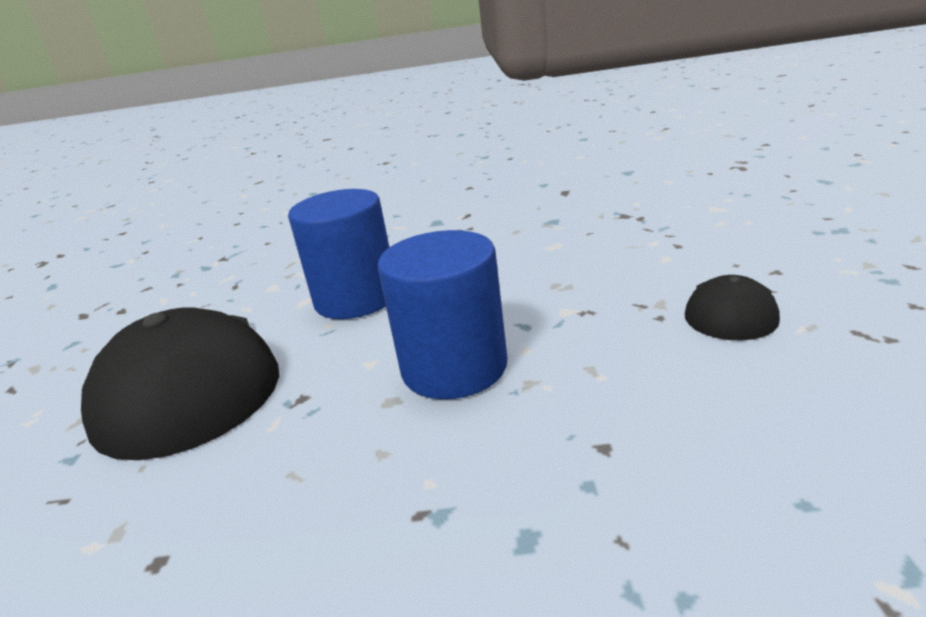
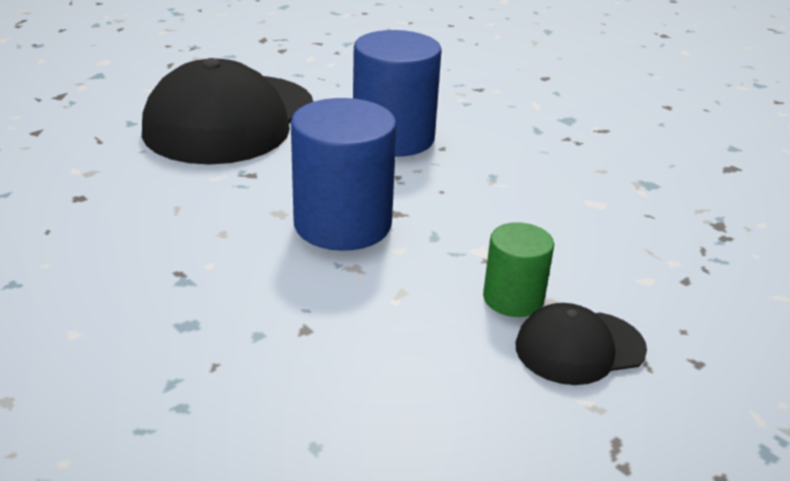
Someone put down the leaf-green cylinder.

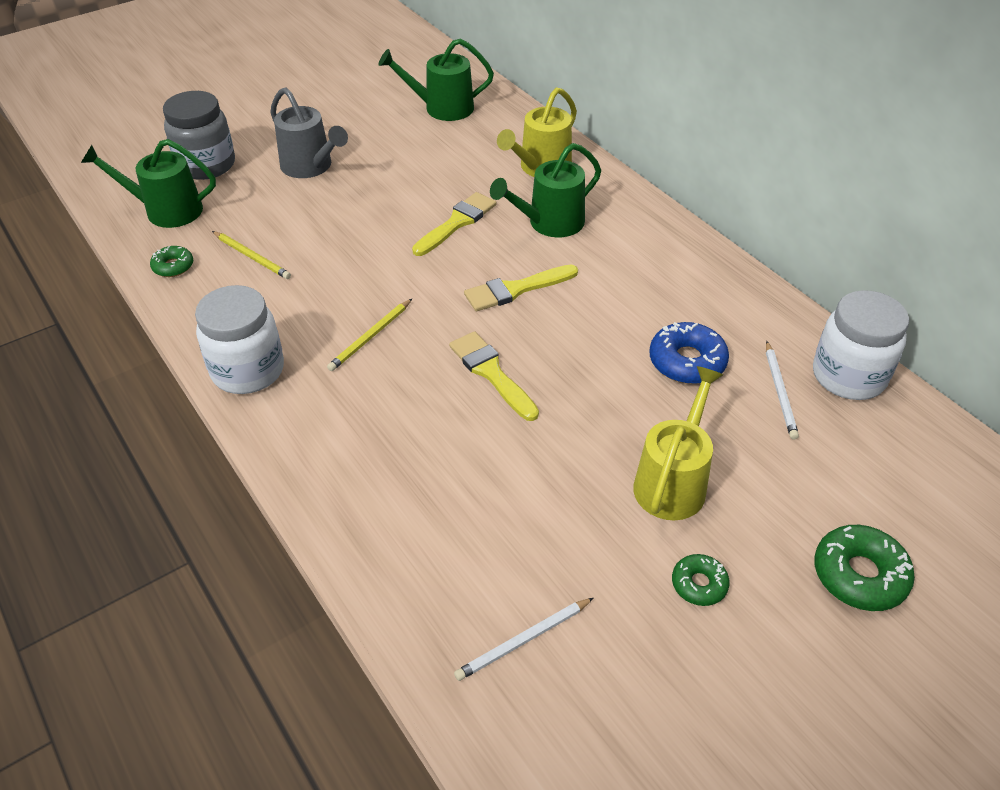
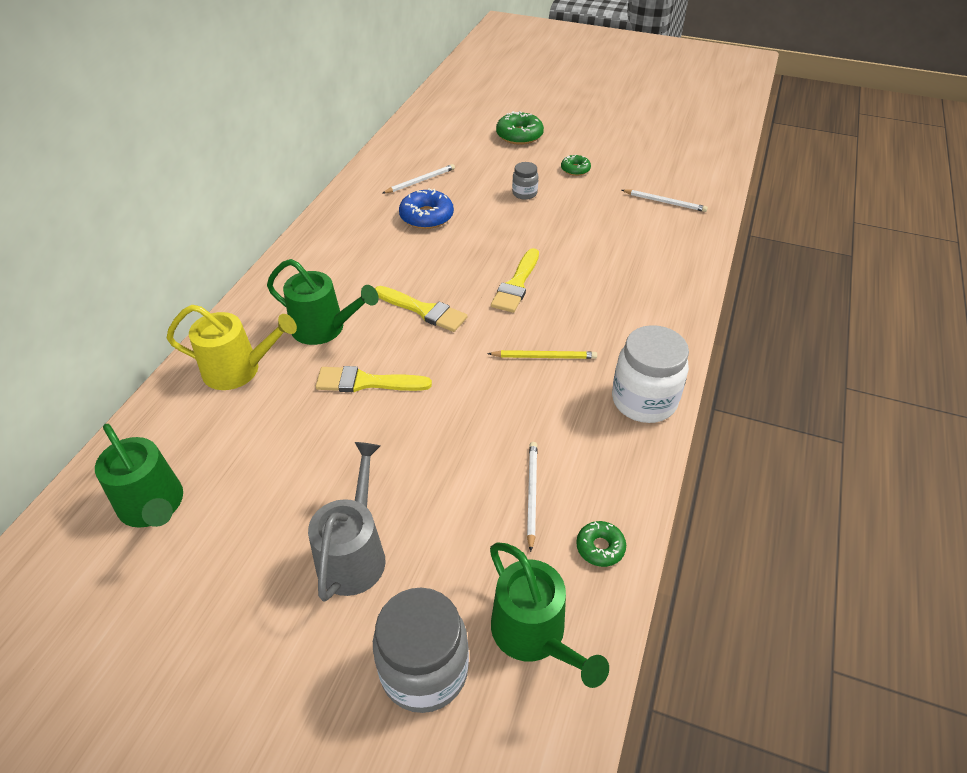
Someone took away the pure white jar (no. 2 from left). Someone swapped the bright yellow watering can (no. 2 from left) for the grey jar (no. 2 from left). Someone repainted the bright yellow wooden pencil (no. 1 from left), which became the pure white wooden pencil (no. 2 from left).

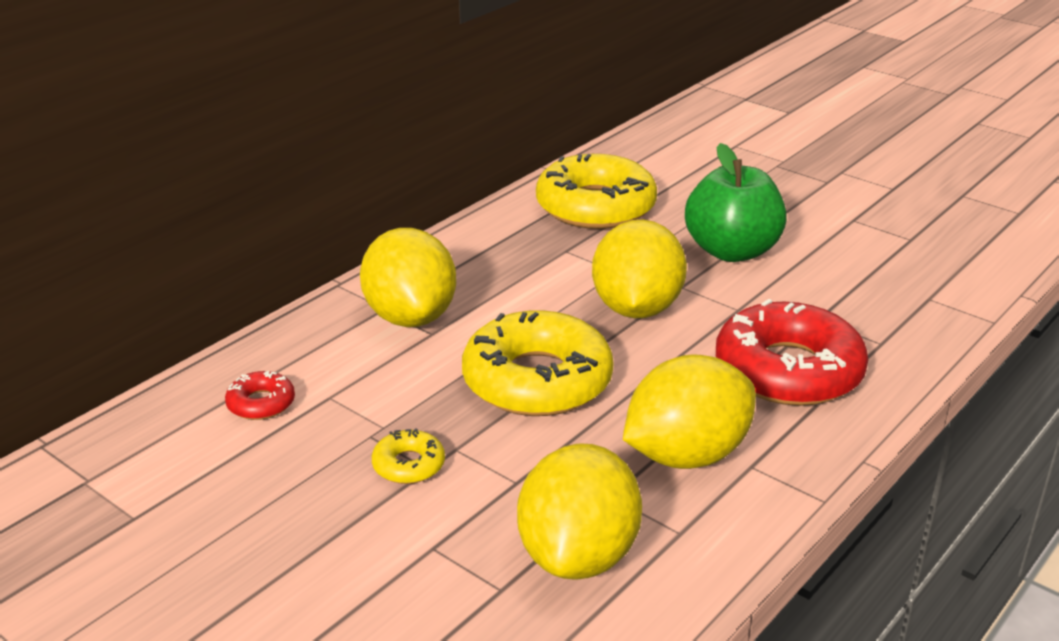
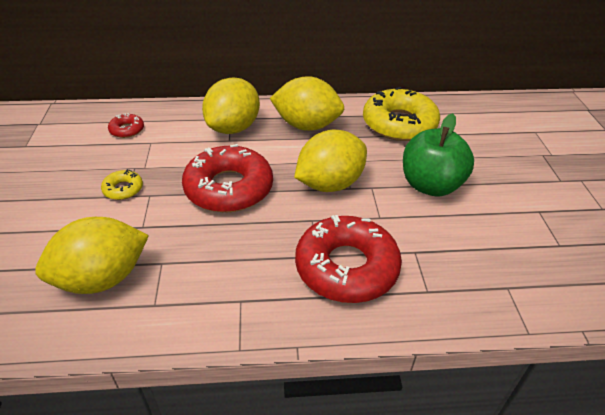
Someone carried the bright yellow lemon (no. 4 from left in the first image). Someone repainted the bright yellow glazed donut (no. 2 from left), which became the red glazed donut (no. 2 from left).

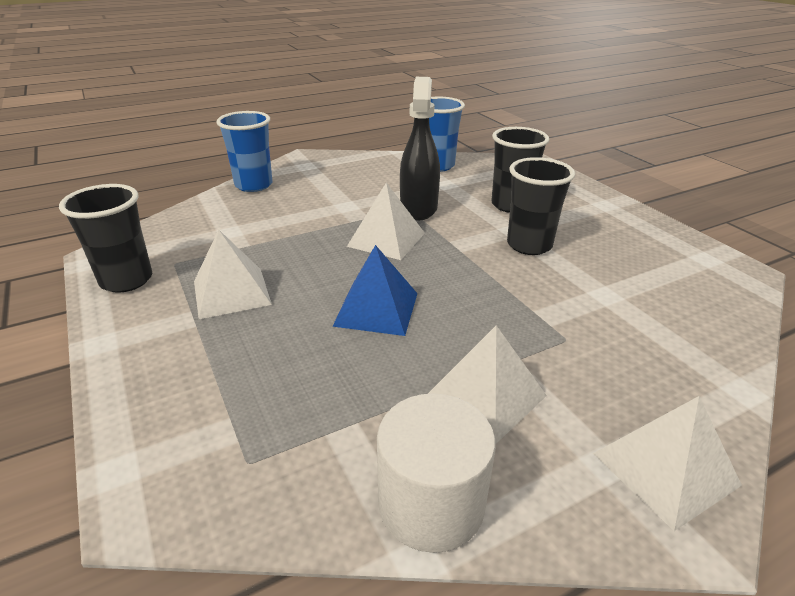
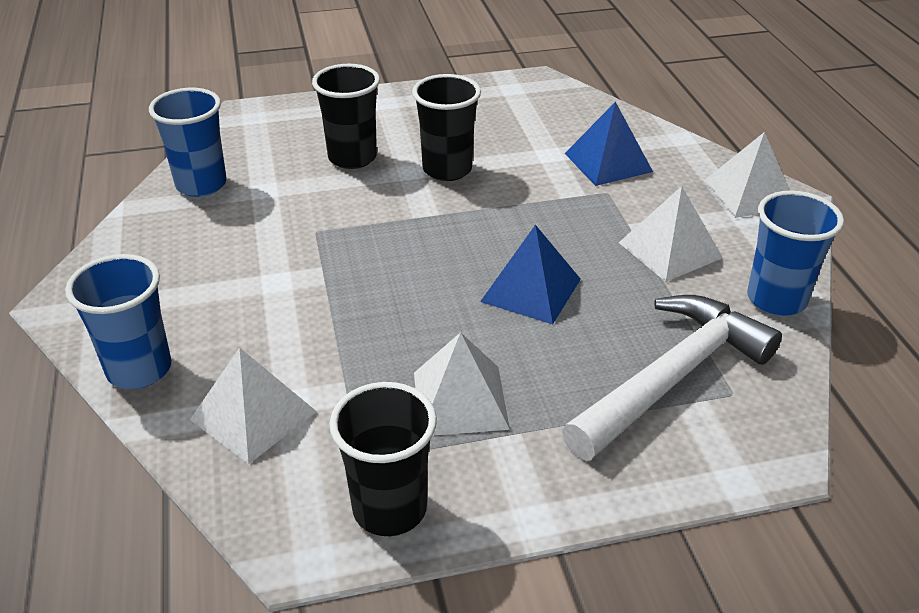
Someone took away the jet-black sprayer. Someone put down the pure white claw hammer. Someone put down the royal blue pyramid shape (no. 2 from left). Someone carried the pure white pyramid shape (no. 2 from left in the first image). Someone swapped the pure white cylinder for the royal blue cup (no. 3 from left).

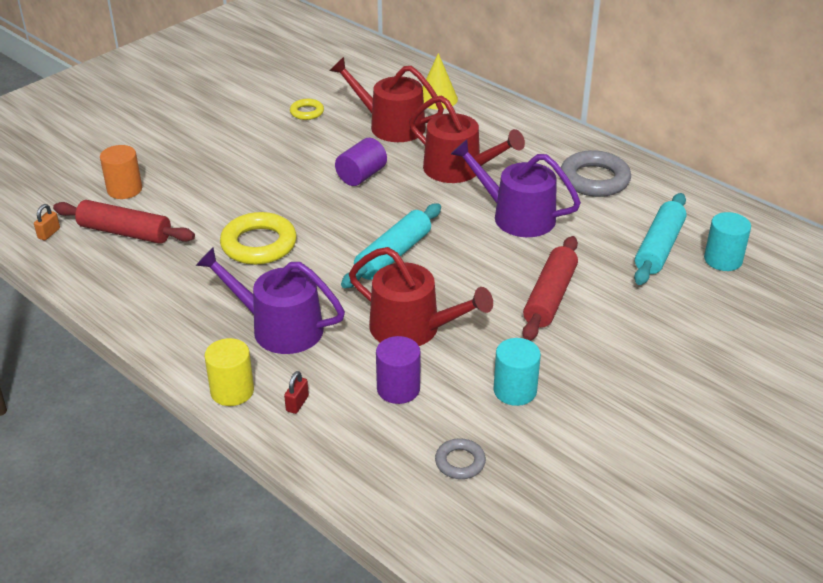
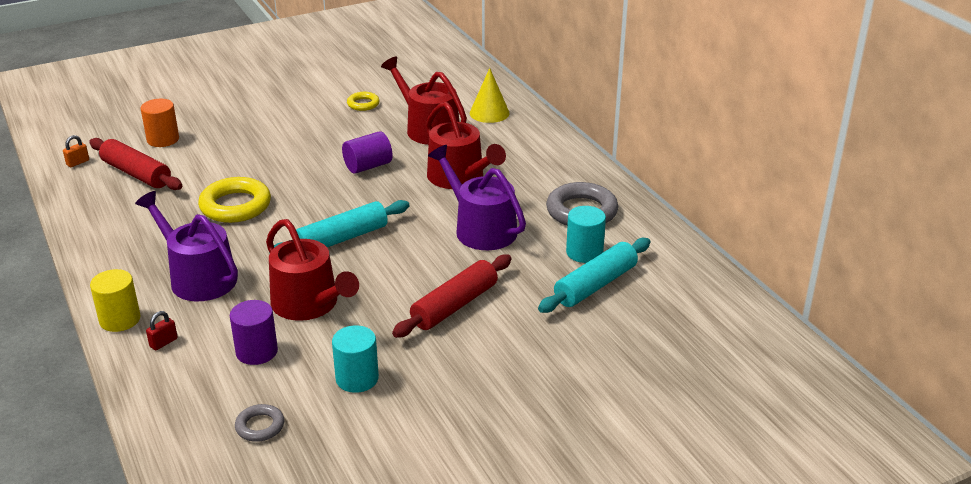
Someone carried the aqua cylinder (no. 2 from left).

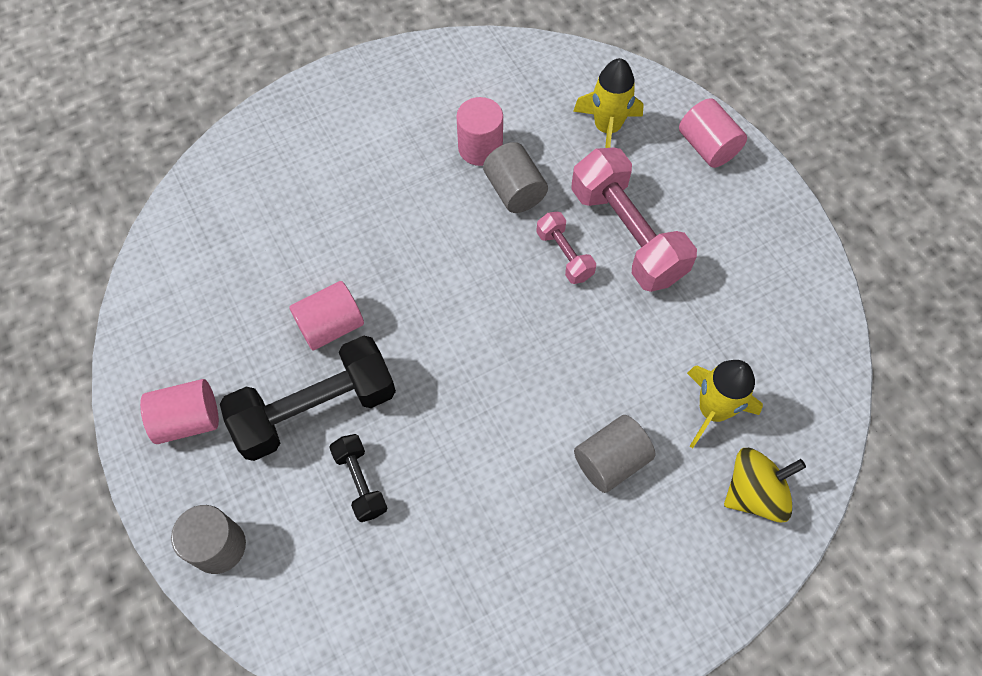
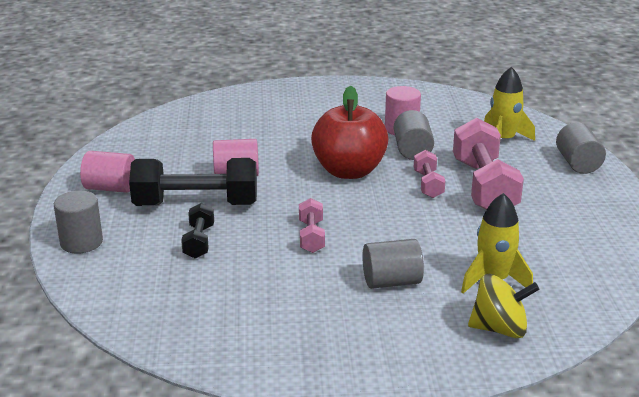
Someone put down the rose-pink dumbbell (no. 1 from left). Someone put down the red toy apple. Someone repainted the rose-pink cylinder (no. 4 from left), which became the grey cylinder (no. 4 from left).

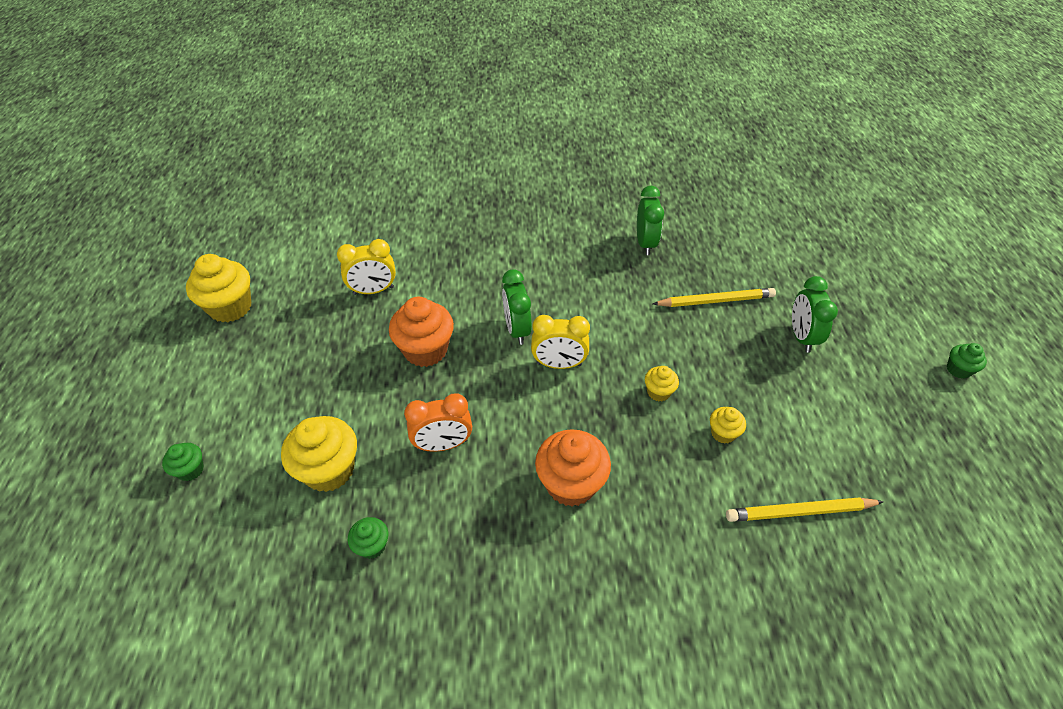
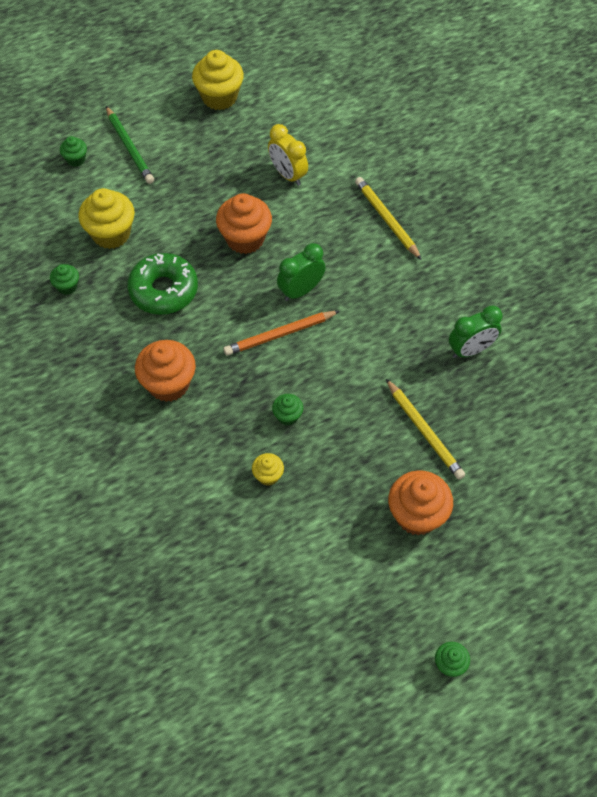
Someone put down the leaf-green wooden pencil. Someone carried the bright yellow wooden pencil (no. 2 from left in the first image). Someone swapped the bright orange bedside clock for the leaf-green glazed donut. Someone swapped the bright yellow bedside clock (no. 2 from left) for the bright orange wooden pencil. Someone swapped the leaf-green bedside clock (no. 3 from left) for the bright orange muffin (no. 3 from left). Someone repainted the bright yellow muffin (no. 3 from left), which became the leaf-green muffin (no. 3 from left).

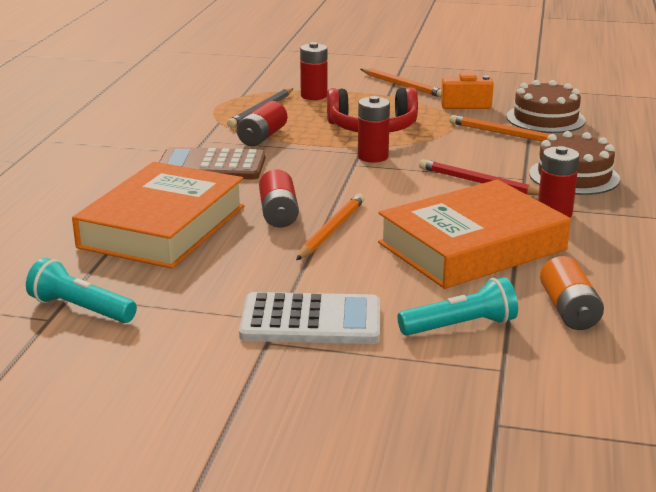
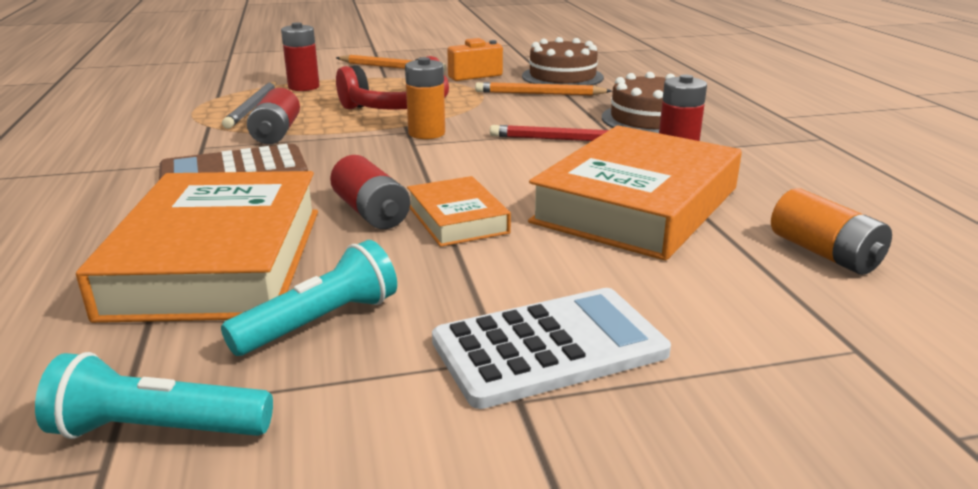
Someone carried the aqua pocket torch (no. 2 from left). Someone swapped the bright orange wooden pencil (no. 1 from left) for the bright orange book (no. 2 from left). Someone repainted the red power cell (no. 4 from left), which became the bright orange power cell (no. 1 from left).

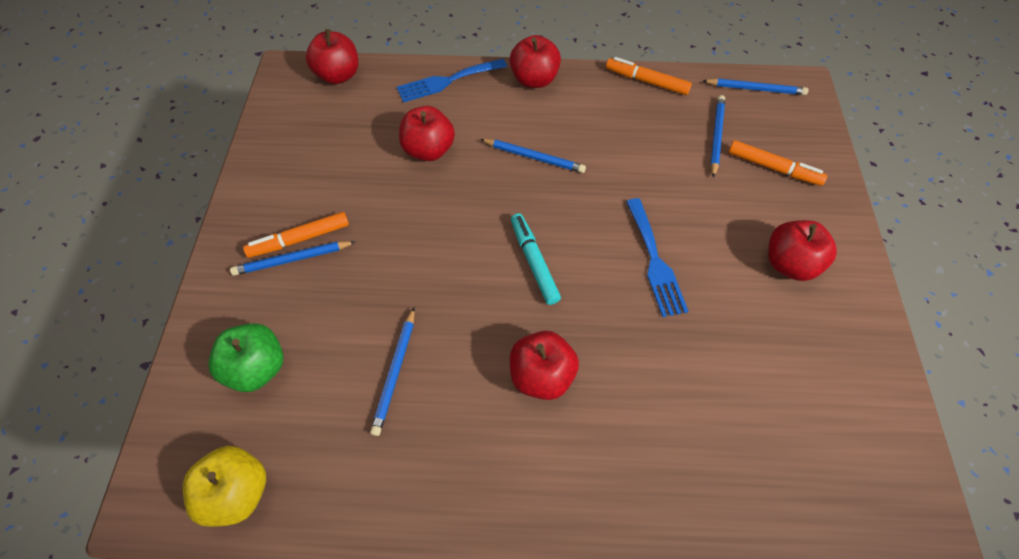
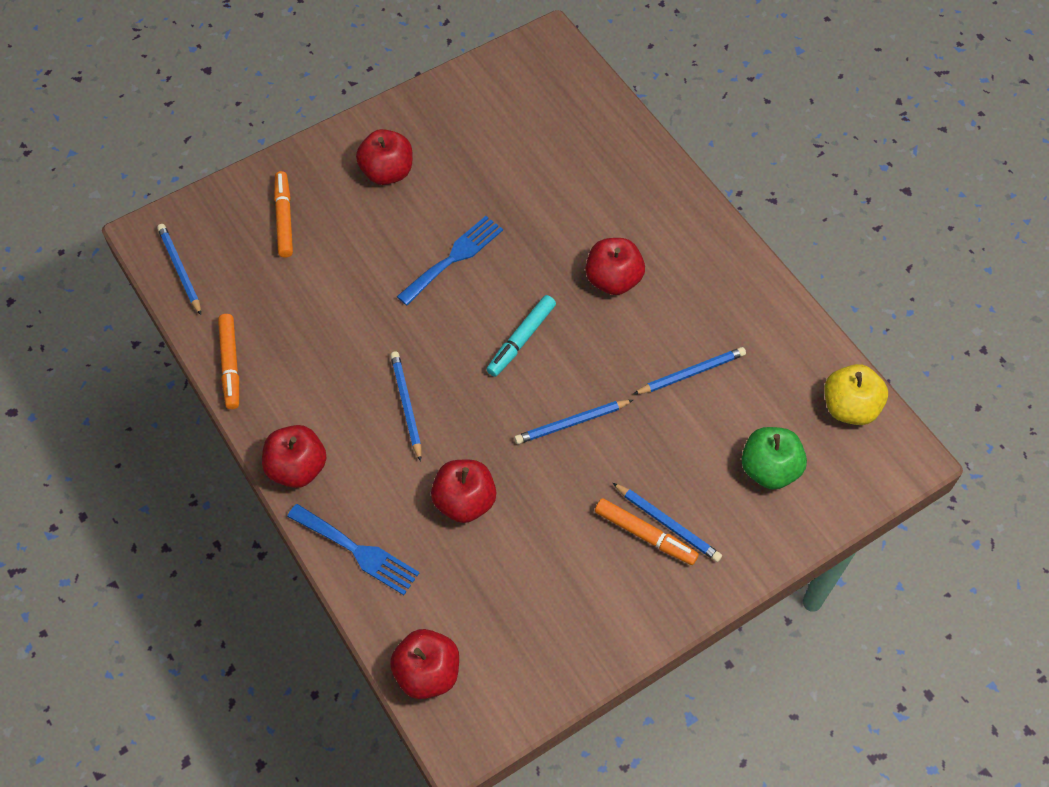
Someone carried the royal blue wooden pencil (no. 4 from left in the first image).

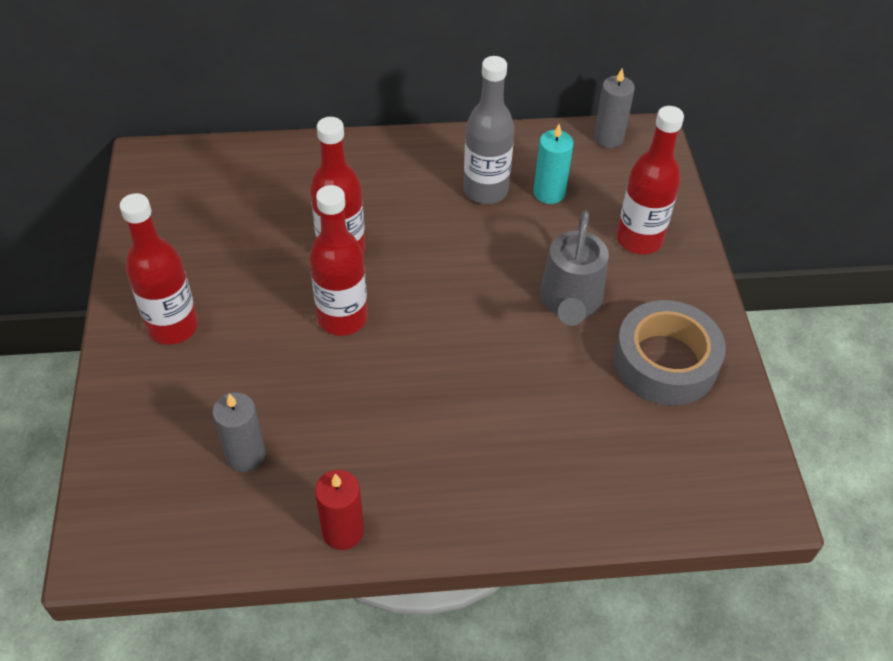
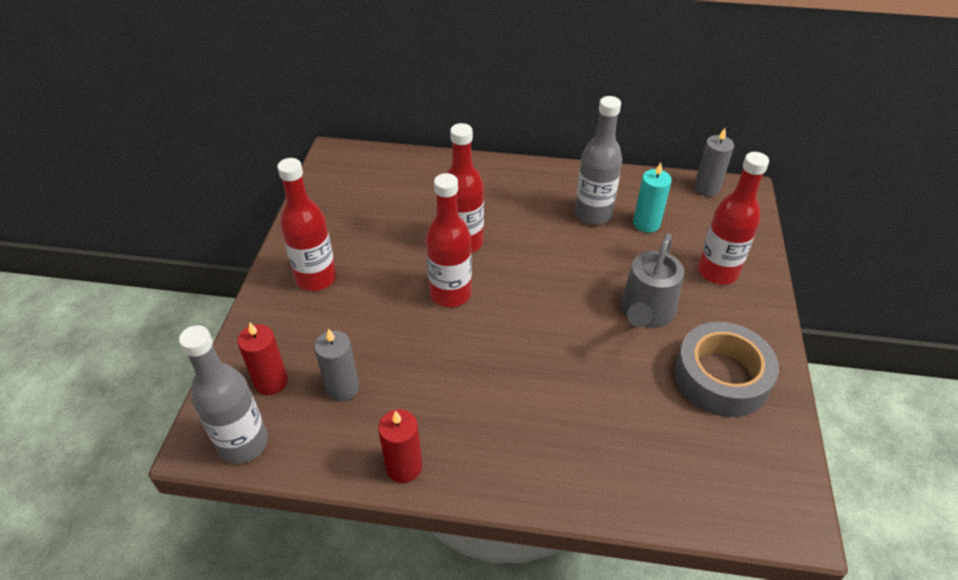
Someone put down the grey bottle (no. 1 from left). Someone put down the red candle (no. 1 from left).

